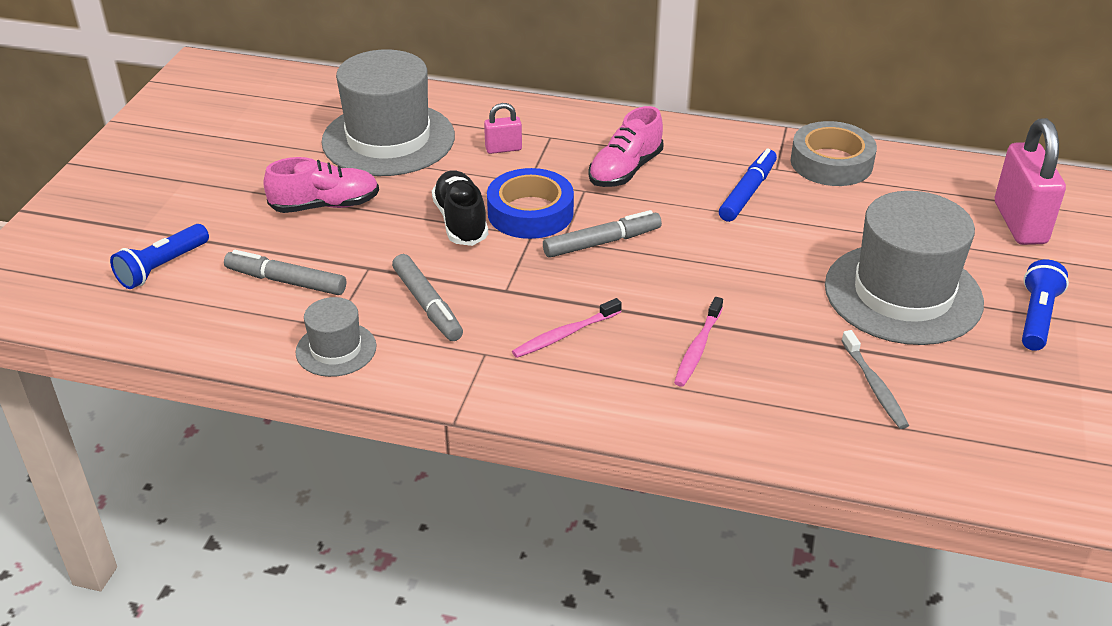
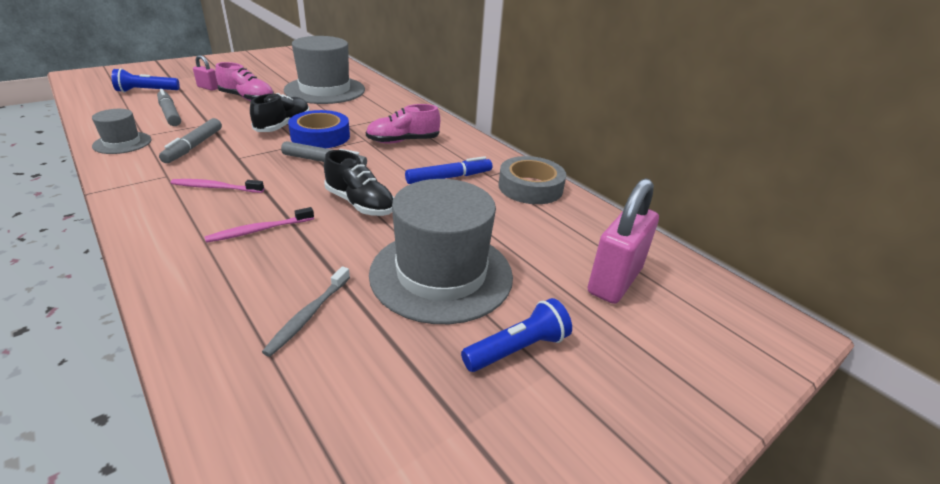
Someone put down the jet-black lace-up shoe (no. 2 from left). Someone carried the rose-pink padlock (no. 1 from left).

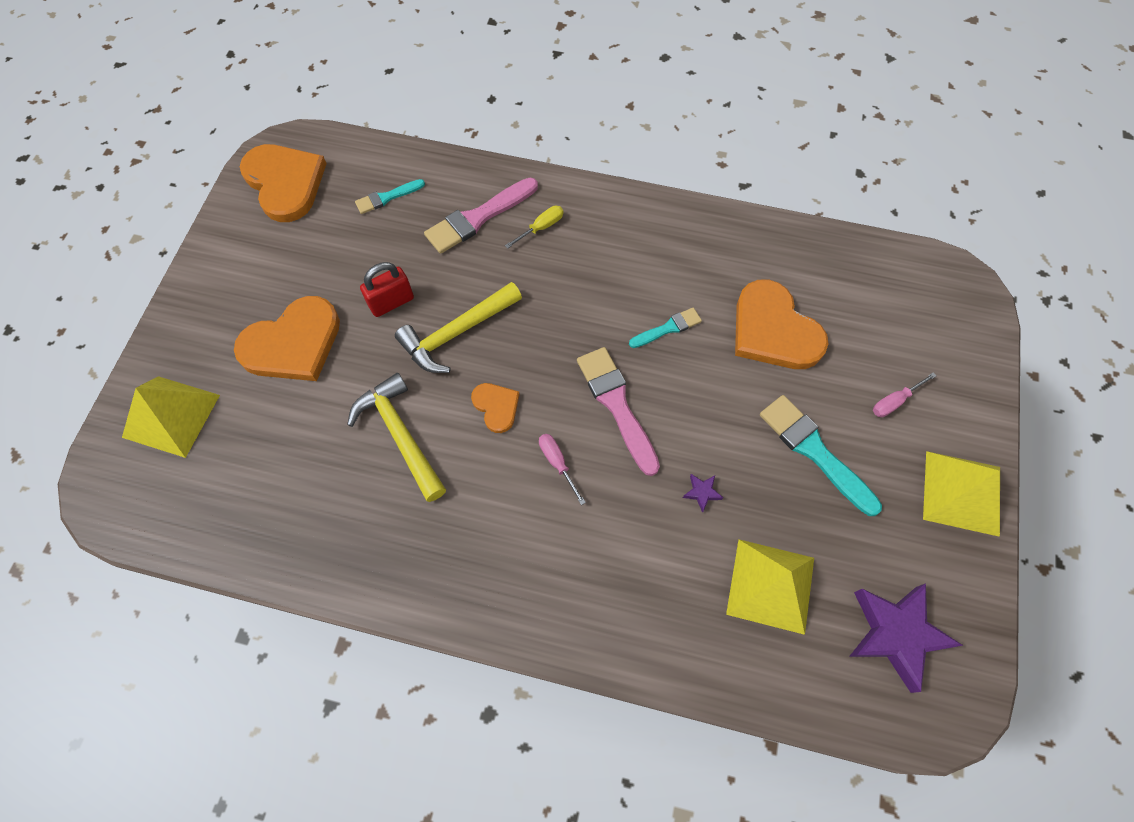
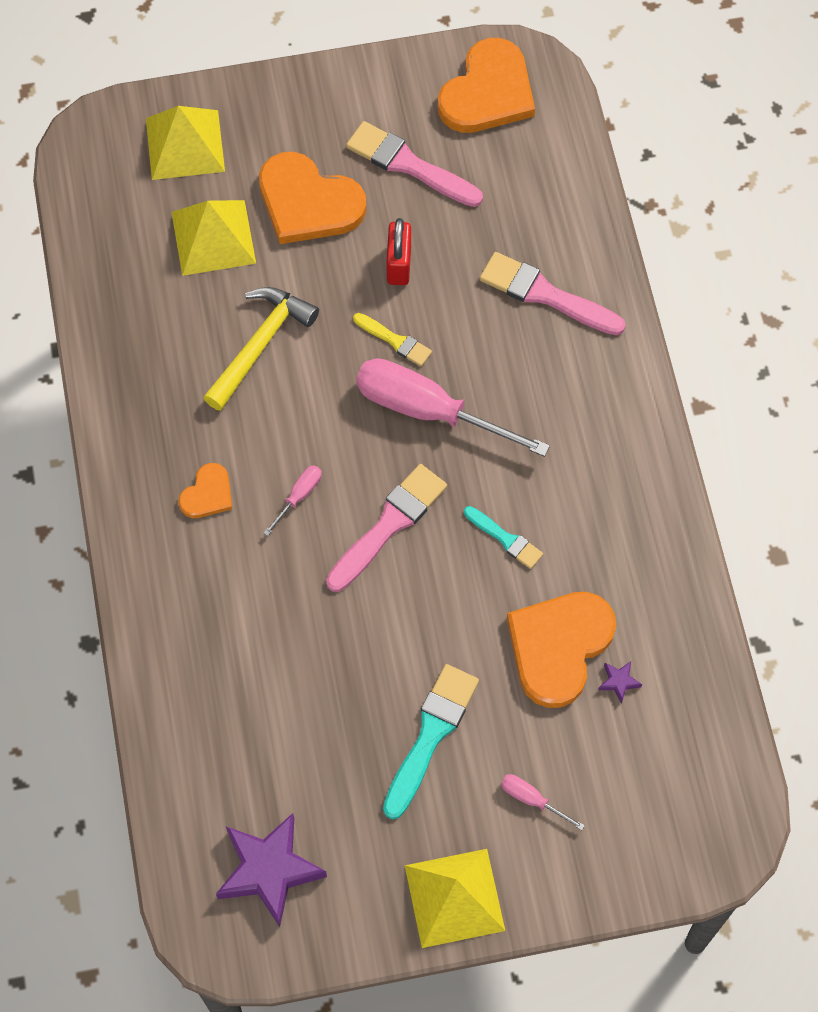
Someone took away the aqua paintbrush (no. 1 from left). Someone took away the bright yellow screwdriver. Someone put down the rose-pink paintbrush (no. 2 from left). Someone put down the rose-pink screwdriver (no. 2 from left). Someone carried the bright orange love heart (no. 3 from left in the first image). Someone carried the violet five-pointed star (no. 1 from left in the first image). Someone carried the bright yellow pyramid shape (no. 2 from left). Someone swapped the bright yellow claw hammer (no. 2 from left) for the bright yellow paintbrush. Someone rotated the red padlock by 60 degrees clockwise.

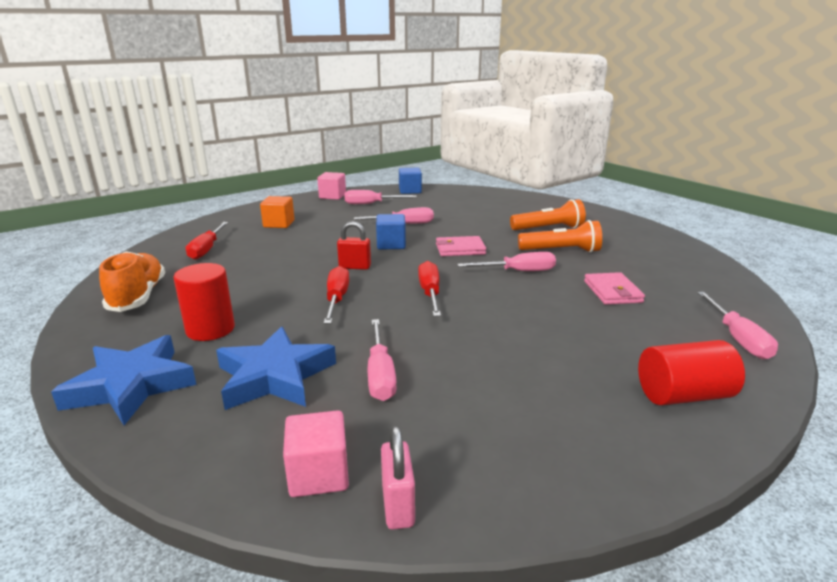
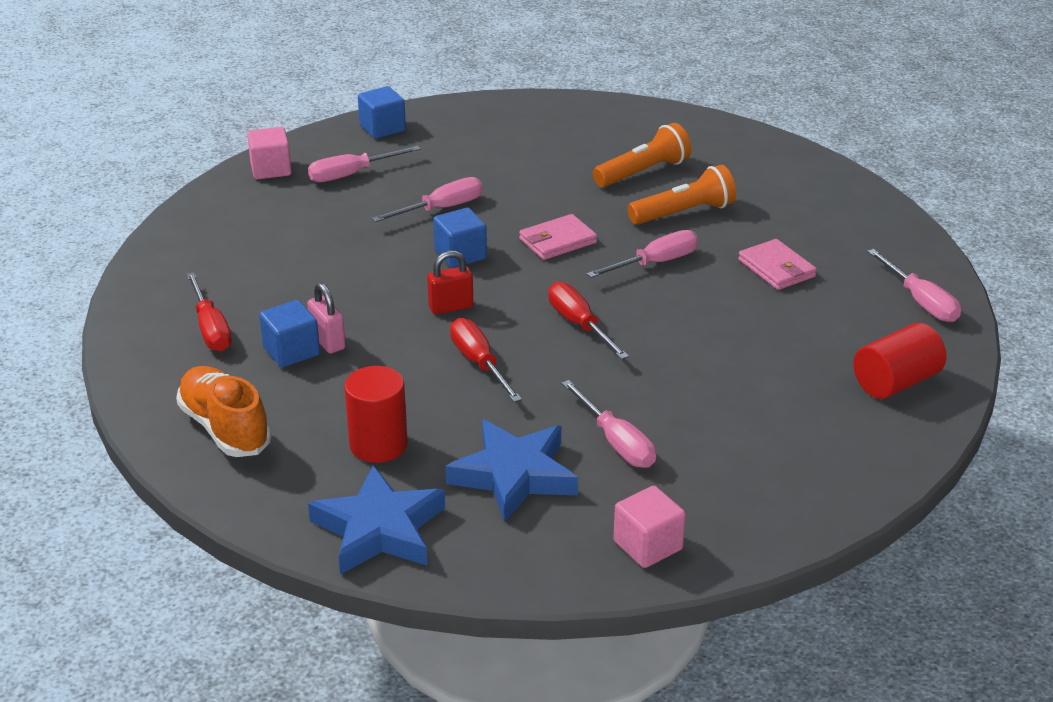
Someone took away the bright orange block. Someone put down the royal blue block (no. 1 from left). Someone carried the rose-pink padlock.

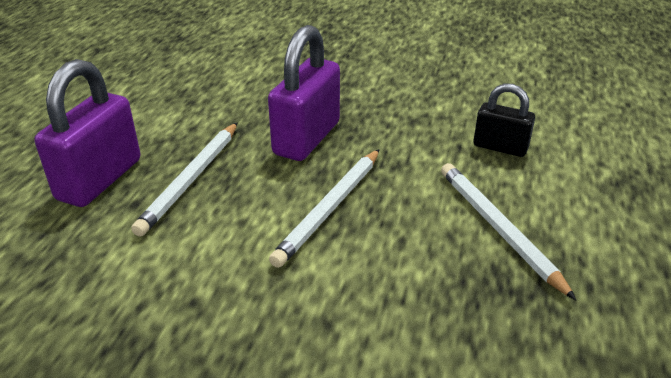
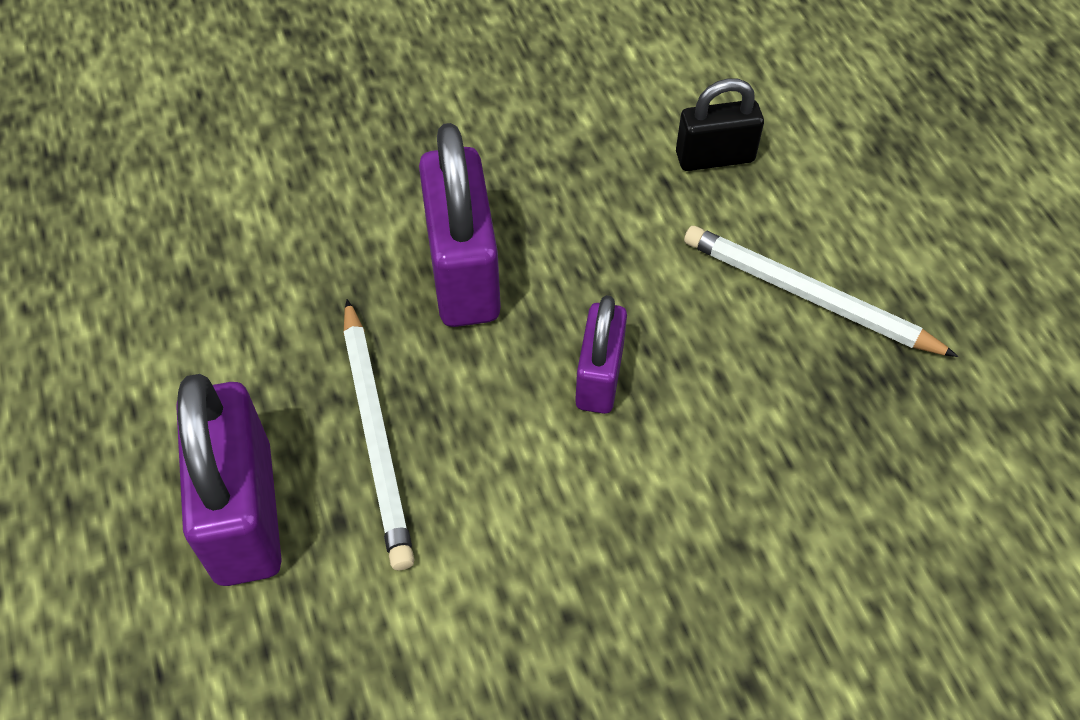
Someone swapped the pure white wooden pencil (no. 2 from left) for the violet padlock (no. 3 from left).

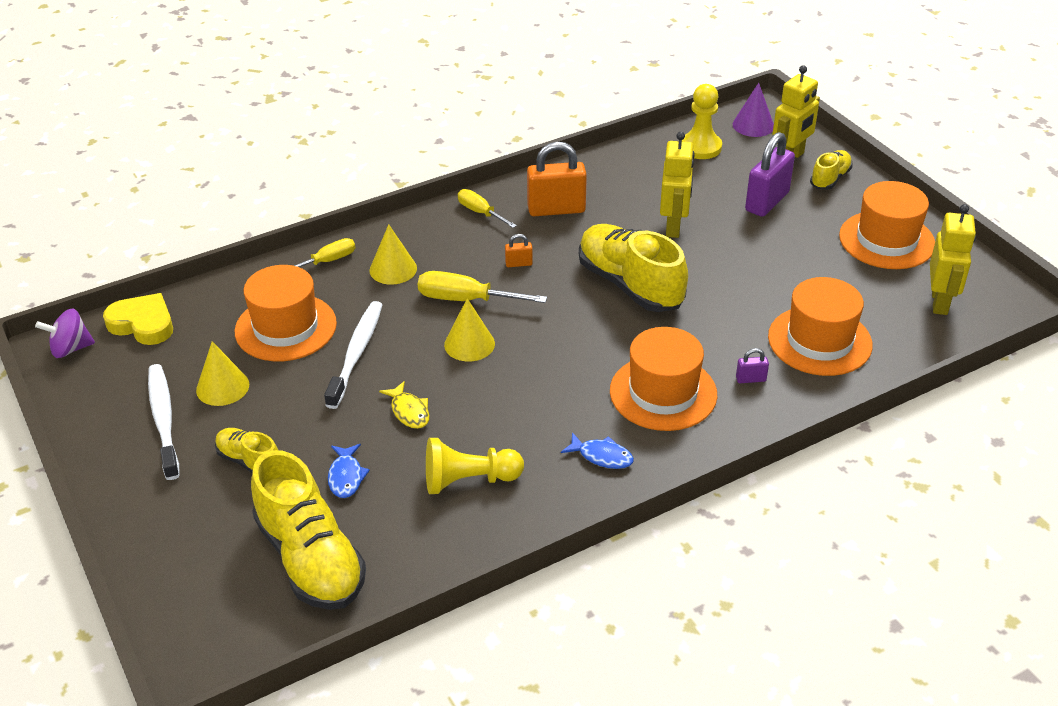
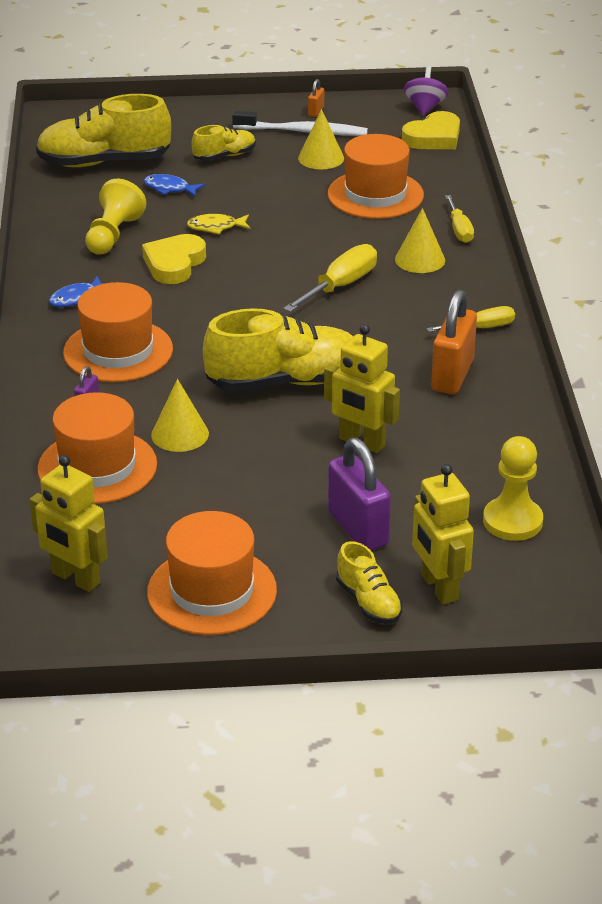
Someone took away the pure white dental brush (no. 2 from left). Someone took away the violet cone. Someone put down the bright yellow love heart (no. 1 from left). Someone carried the bright yellow cone (no. 3 from left in the first image). Someone carried the bright orange padlock (no. 1 from left).

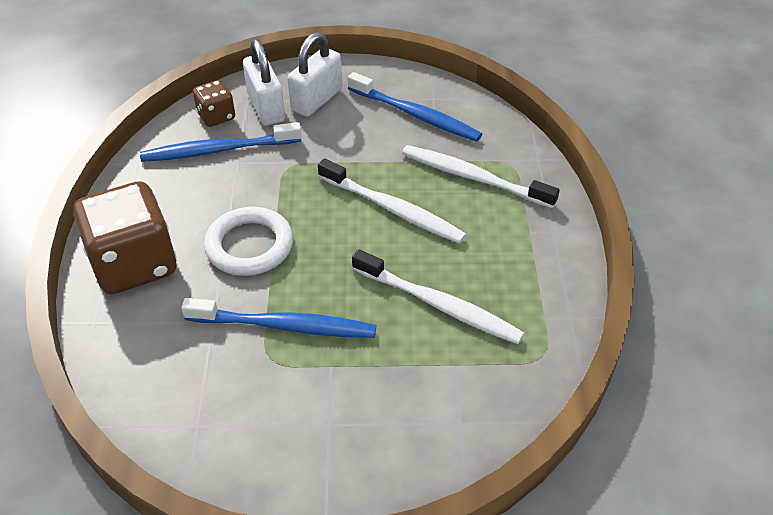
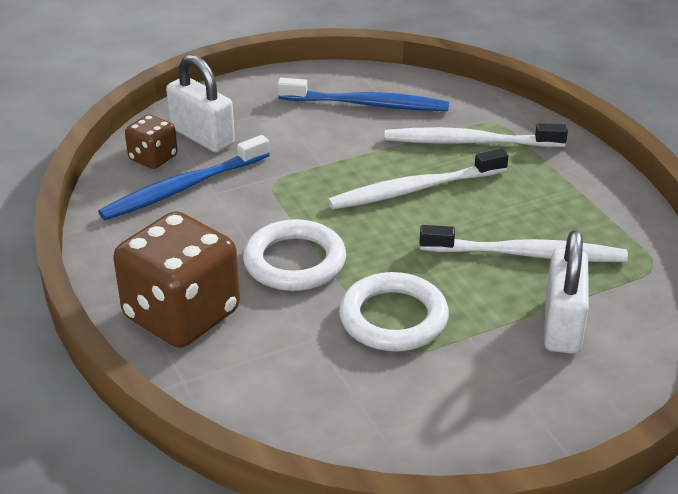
Someone carried the pure white padlock (no. 2 from left). Someone swapped the royal blue dental brush (no. 2 from left) for the pure white torus (no. 2 from left). Someone rotated the pure white dental brush (no. 1 from left) by 150 degrees clockwise.

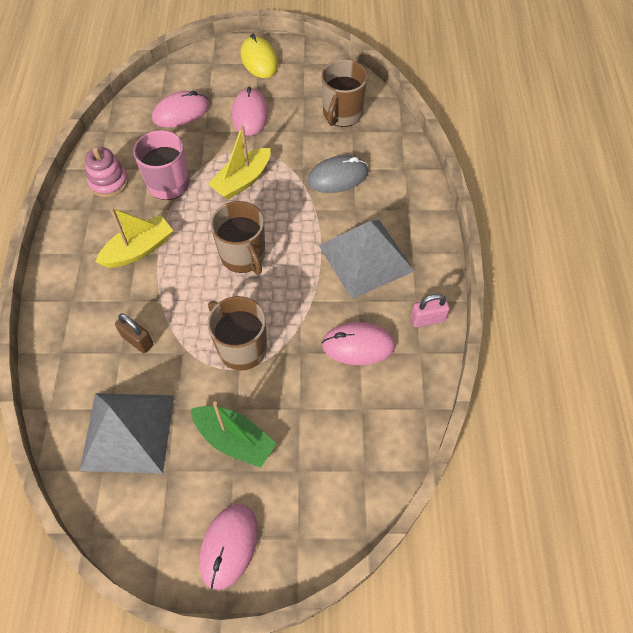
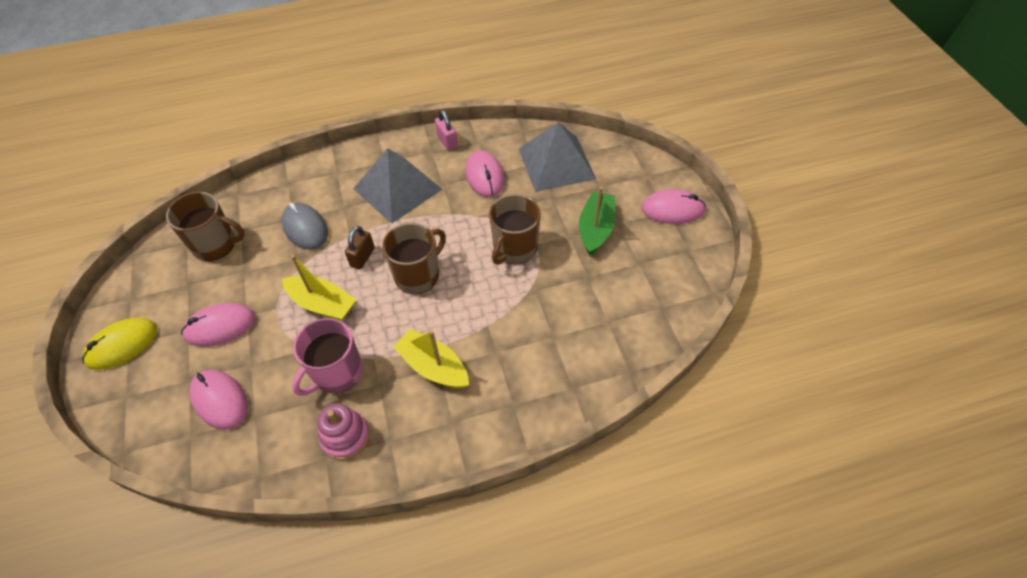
Someone carried the grey pyramid shape (no. 1 from left in the first image). Someone carried the brown padlock.

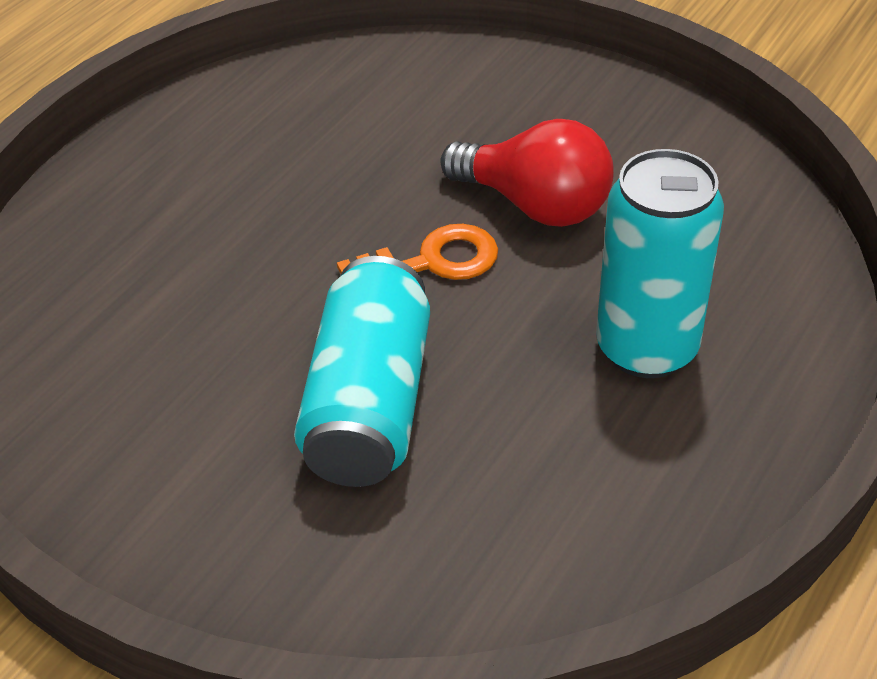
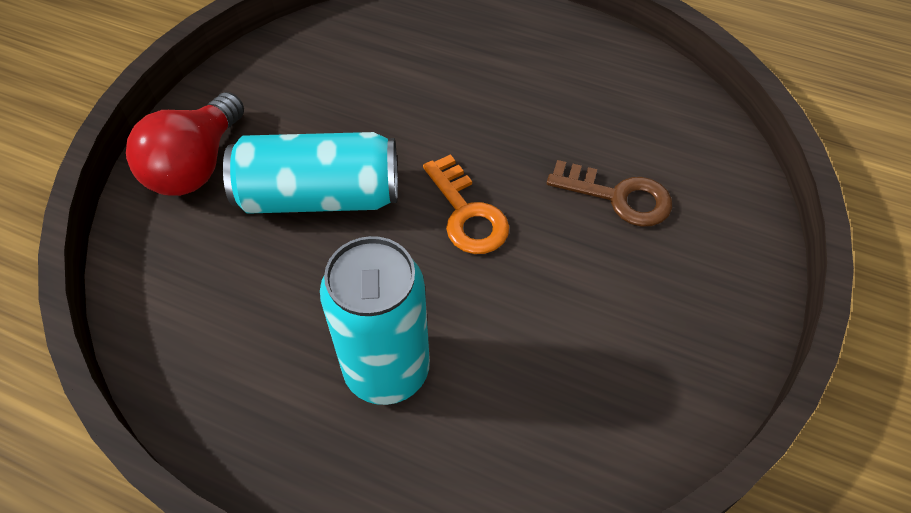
Someone put down the brown key. Someone carried the red lightbulb.

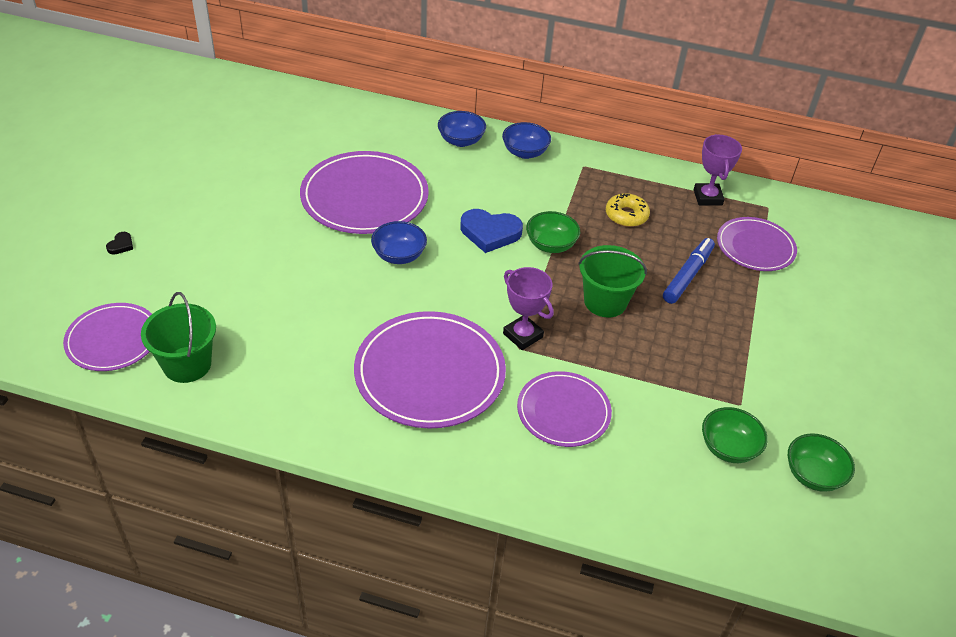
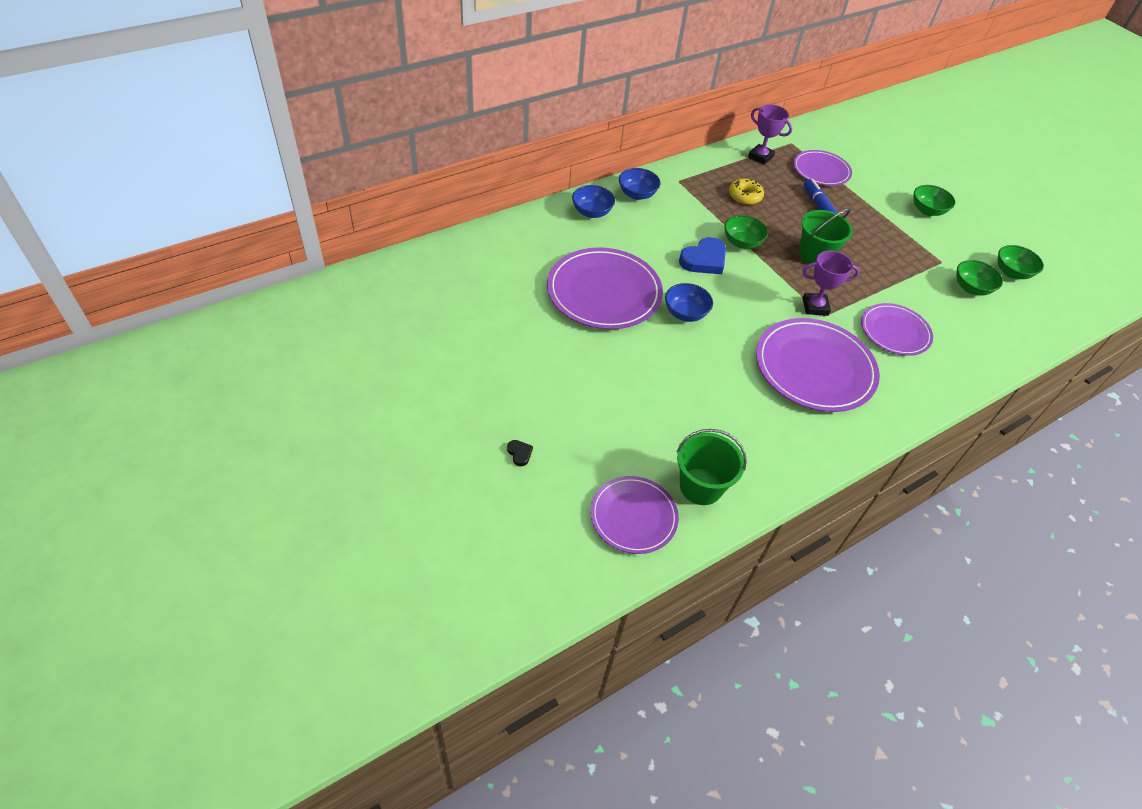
Someone put down the leaf-green bowl (no. 2 from left).

